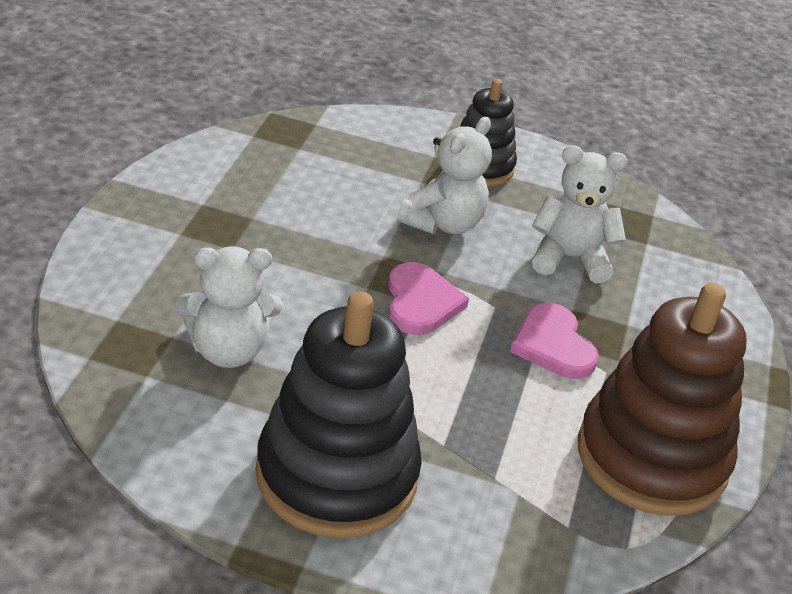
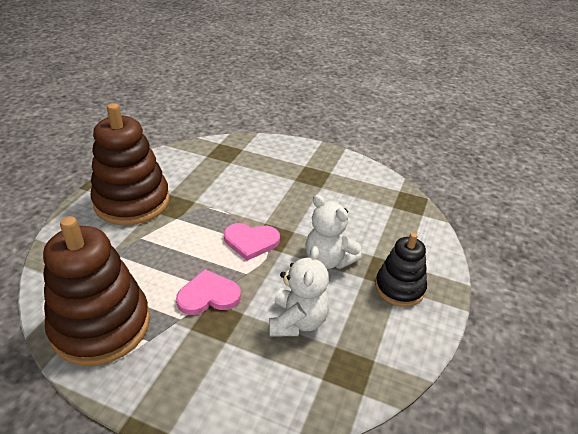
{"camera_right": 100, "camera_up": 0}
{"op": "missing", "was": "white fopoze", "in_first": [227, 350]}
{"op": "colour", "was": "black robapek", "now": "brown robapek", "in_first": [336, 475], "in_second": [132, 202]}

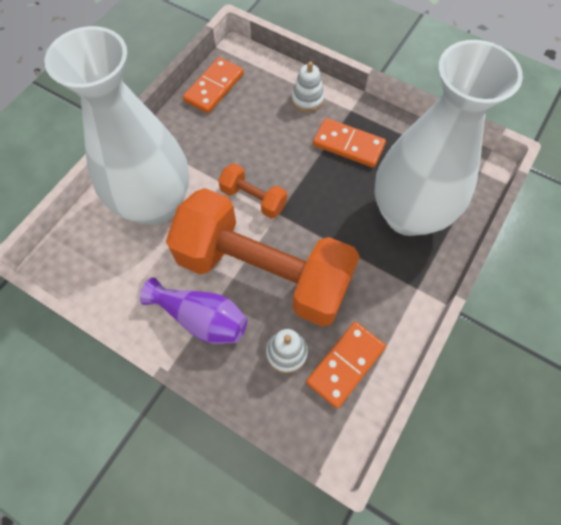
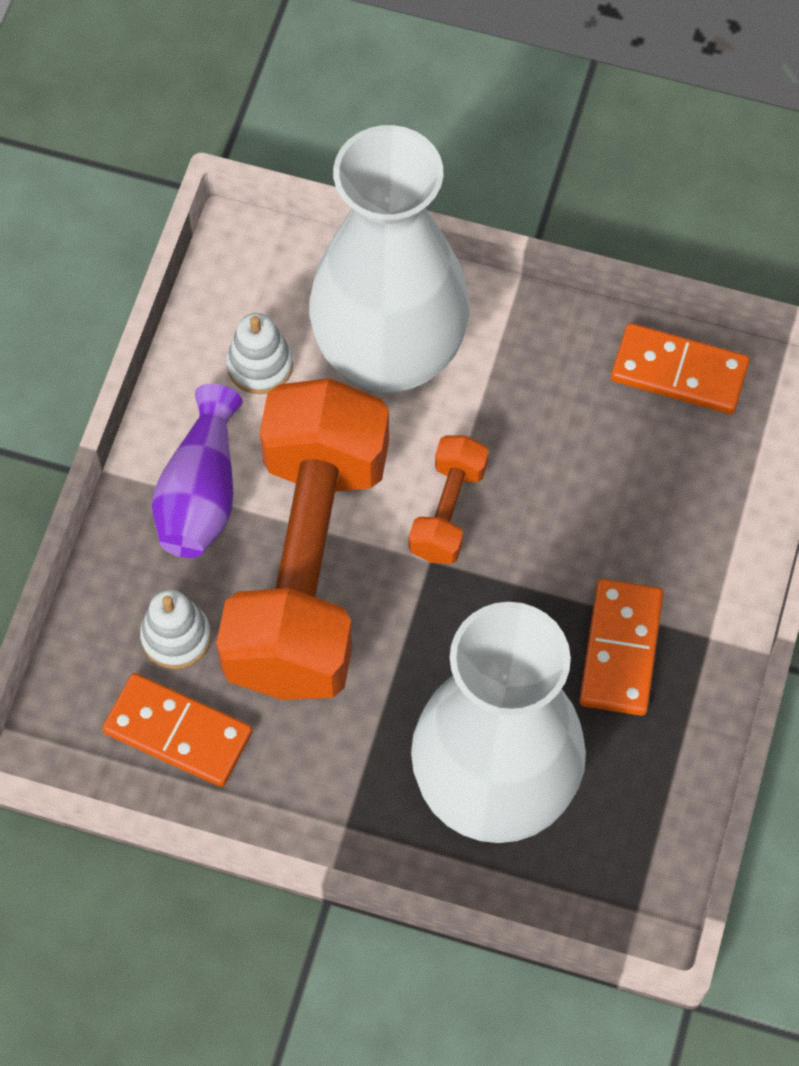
{"camera_right": 75, "camera_up": 0}
{"op": "relocated", "was": "white robapek", "in_first": [307, 99], "in_second": [260, 365]}

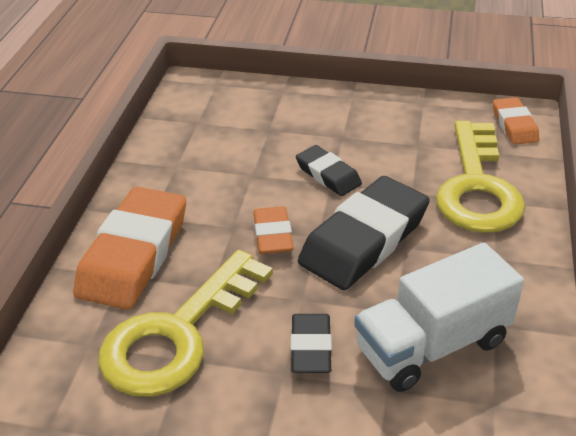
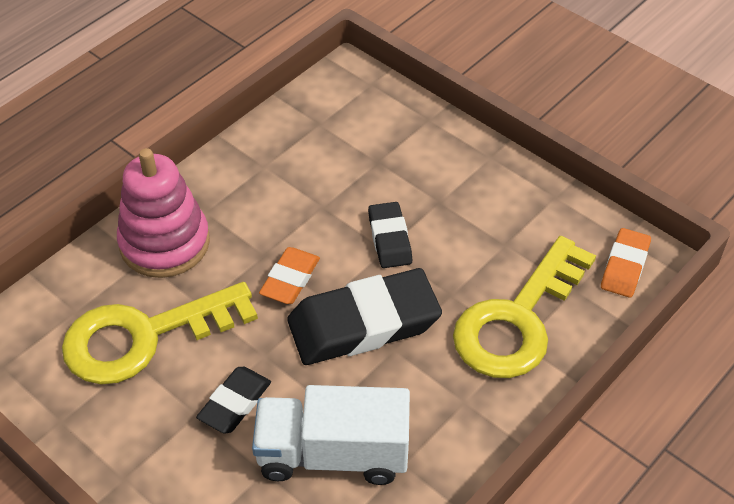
{"camera_right": 30, "camera_up": 10}
{"op": "exchanged", "was": "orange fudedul", "now": "pink robapek", "in_first": [134, 254], "in_second": [165, 243]}

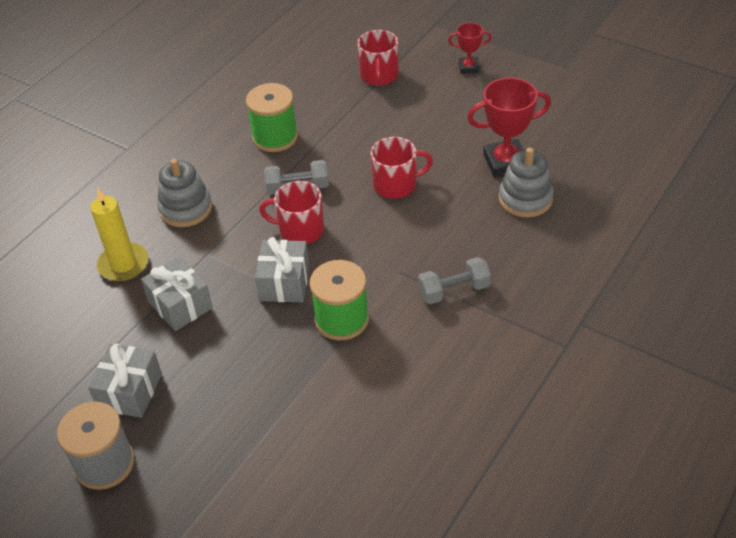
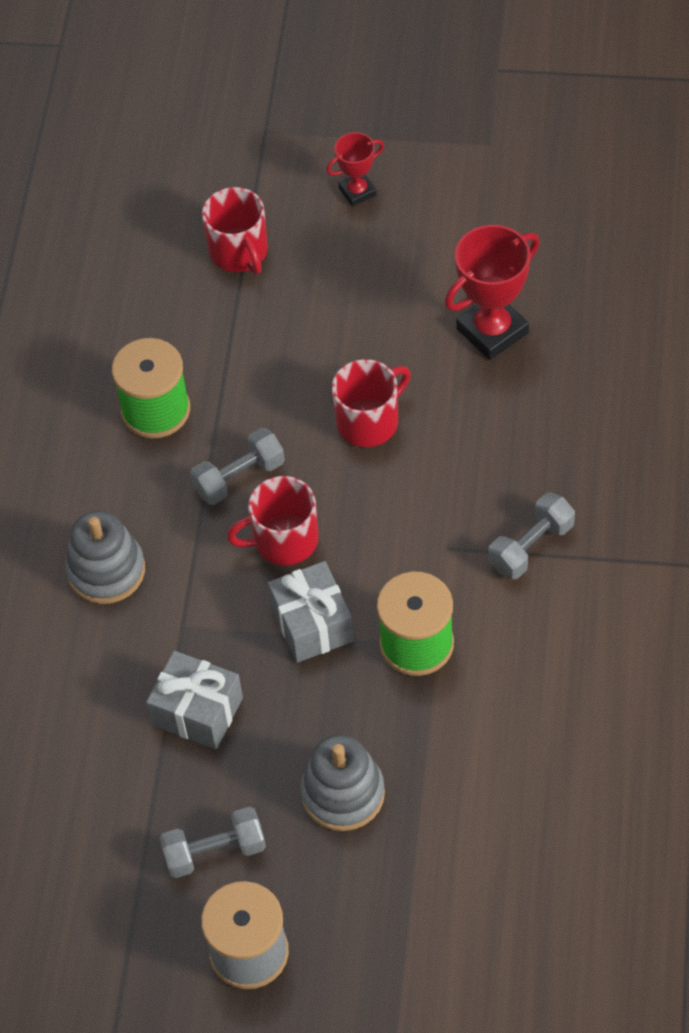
{"camera_right": -25, "camera_up": 10}
{"op": "relocated", "was": "grey robapek", "in_first": [525, 199], "in_second": [343, 793]}
{"op": "missing", "was": "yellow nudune", "in_first": [123, 264]}
{"op": "exchanged", "was": "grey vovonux", "now": "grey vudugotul", "in_first": [130, 391], "in_second": [214, 851]}

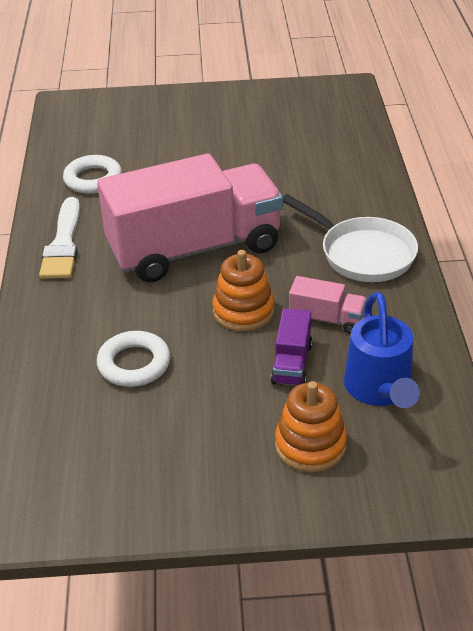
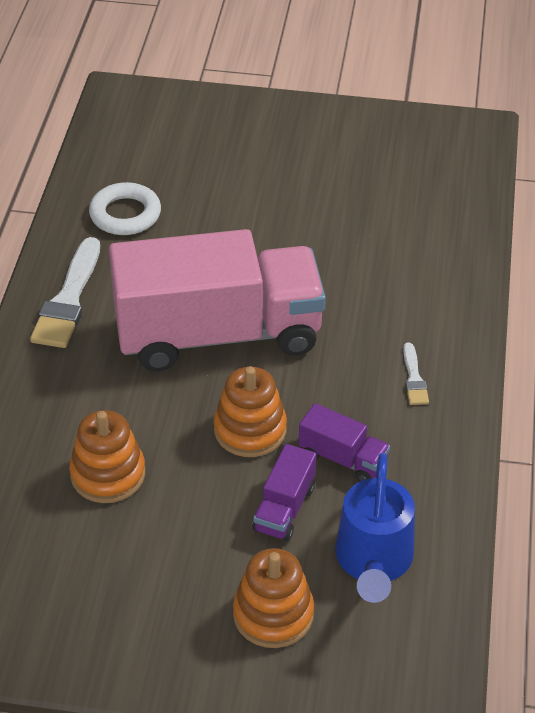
{"camera_right": 10, "camera_up": 5}
{"op": "exchanged", "was": "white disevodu", "now": "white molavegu", "in_first": [362, 254], "in_second": [414, 378]}
{"op": "colour", "was": "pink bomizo", "now": "purple bomizo", "in_first": [326, 319], "in_second": [342, 458]}
{"op": "exchanged", "was": "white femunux", "now": "orange robapek", "in_first": [134, 364], "in_second": [108, 474]}

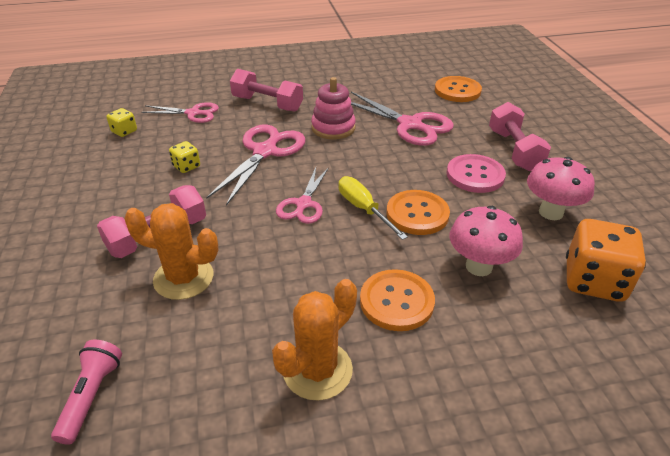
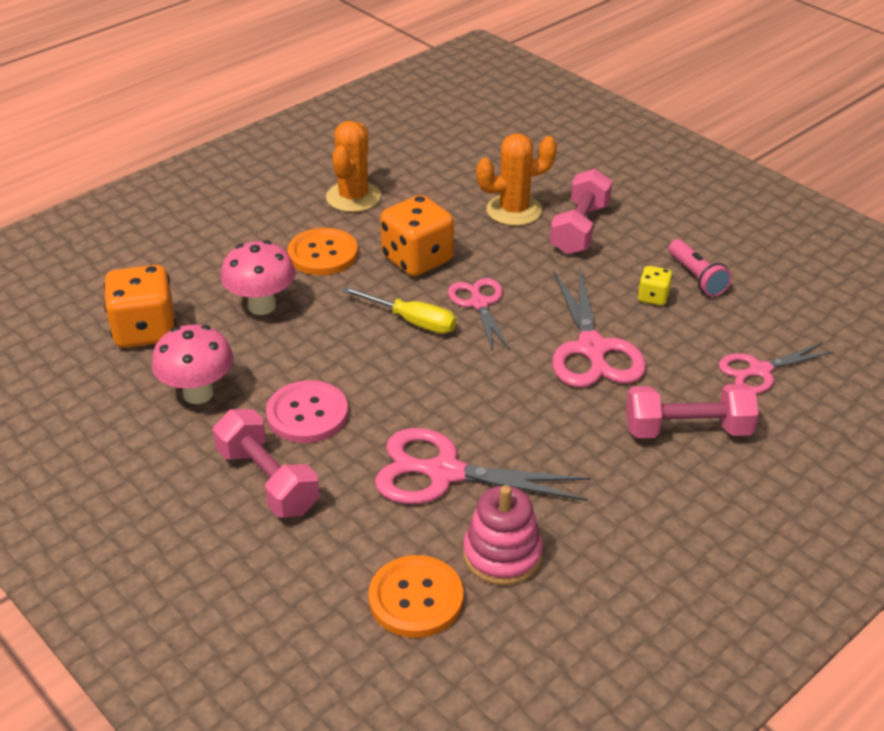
{"camera_right": 150, "camera_up": 0}
{"op": "relocated", "was": "pink robapek", "in_first": [333, 128], "in_second": [502, 555]}
{"op": "missing", "was": "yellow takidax", "in_first": [124, 131]}
{"op": "missing", "was": "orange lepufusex", "in_first": [417, 214]}
{"op": "relocated", "was": "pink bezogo", "in_first": [91, 396], "in_second": [697, 277]}
{"op": "appeared", "now": "orange takidax", "in_second": [417, 259]}

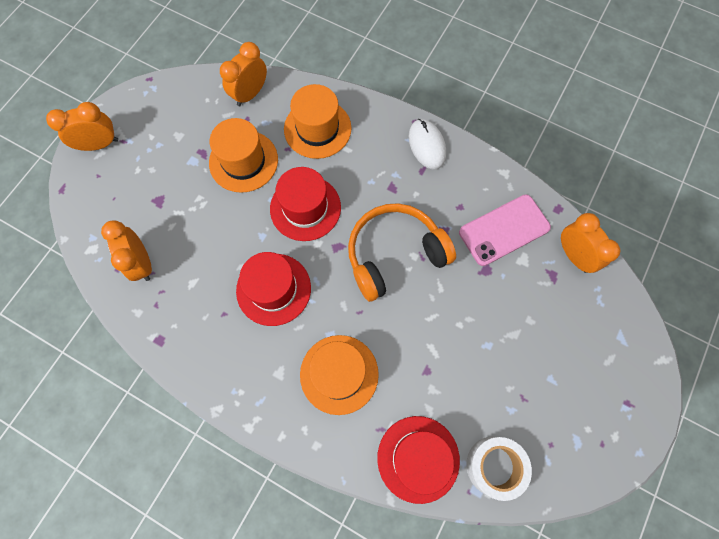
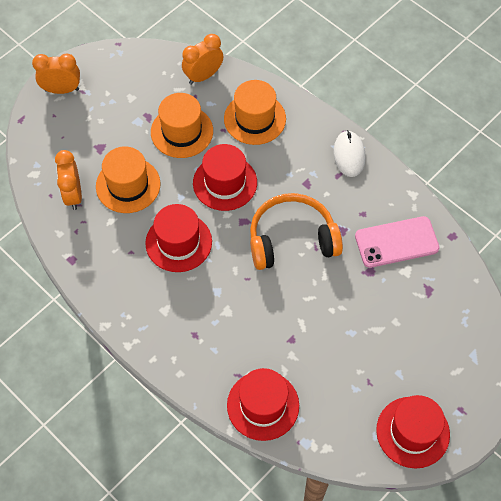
{"camera_right": 15, "camera_up": -10}
{"op": "missing", "was": "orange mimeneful", "in_first": [574, 255]}
{"op": "relocated", "was": "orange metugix", "in_first": [339, 374], "in_second": [128, 185]}
{"op": "missing", "was": "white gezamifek", "in_first": [494, 466]}
{"op": "appeared", "now": "red metugix", "in_second": [412, 432]}

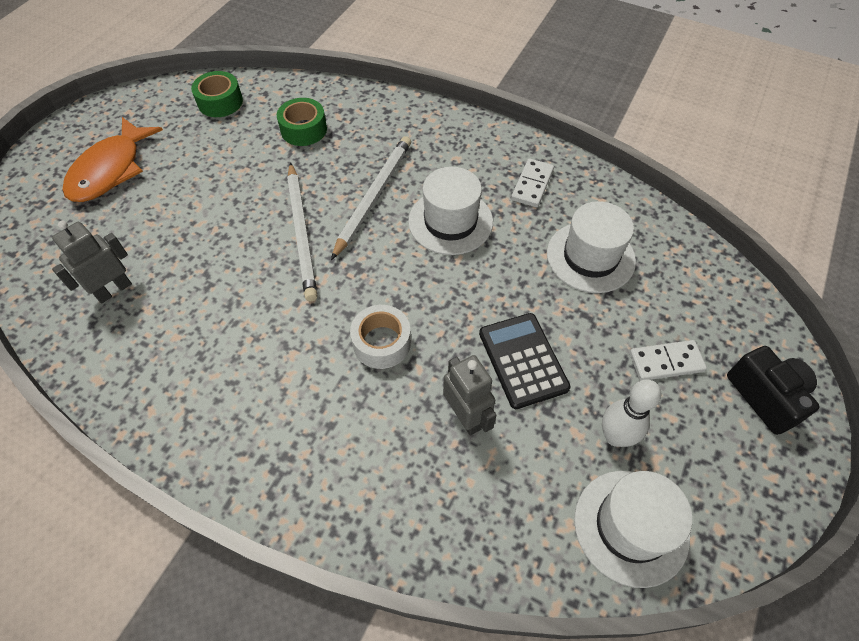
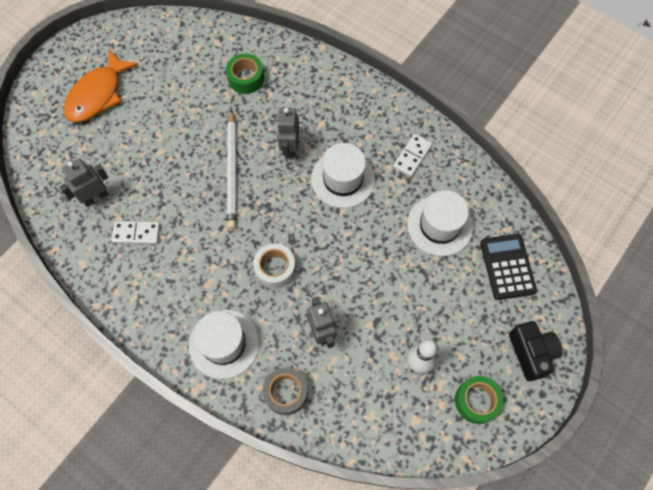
{"camera_right": 10, "camera_up": 10}
{"op": "relocated", "was": "green gezamifek", "in_first": [220, 102], "in_second": [476, 401]}
{"op": "exchanged", "was": "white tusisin", "now": "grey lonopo", "in_first": [373, 196], "in_second": [289, 148]}
{"op": "relocated", "was": "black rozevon", "in_first": [523, 360], "in_second": [507, 267]}
{"op": "relocated", "was": "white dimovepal", "in_first": [666, 362], "in_second": [136, 233]}
{"op": "relocated", "was": "white metugix", "in_first": [631, 527], "in_second": [224, 343]}
{"op": "appeared", "now": "grey gezamifek", "in_second": [286, 392]}

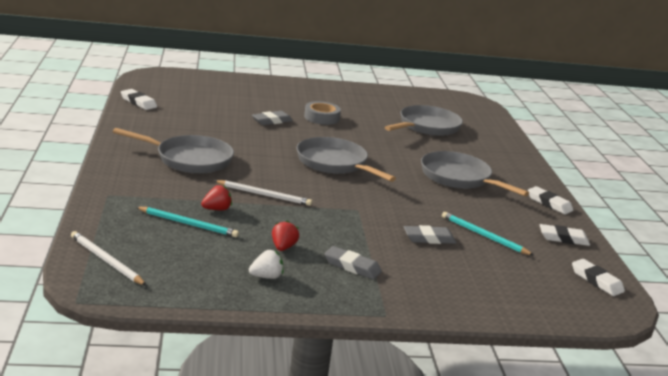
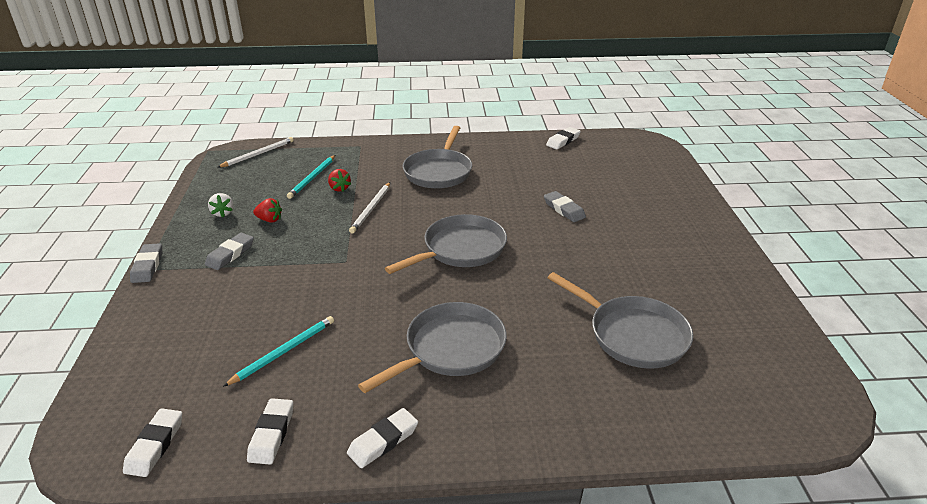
{"camera_right": 95, "camera_up": 10}
{"op": "missing", "was": "grey gezamifek", "in_first": [321, 117]}
{"op": "relocated", "was": "grey fudedul", "in_first": [429, 238], "in_second": [147, 266]}
{"op": "spun", "was": "white fudedul", "in_first": [596, 281], "in_second": [155, 445], "clockwise": -45}

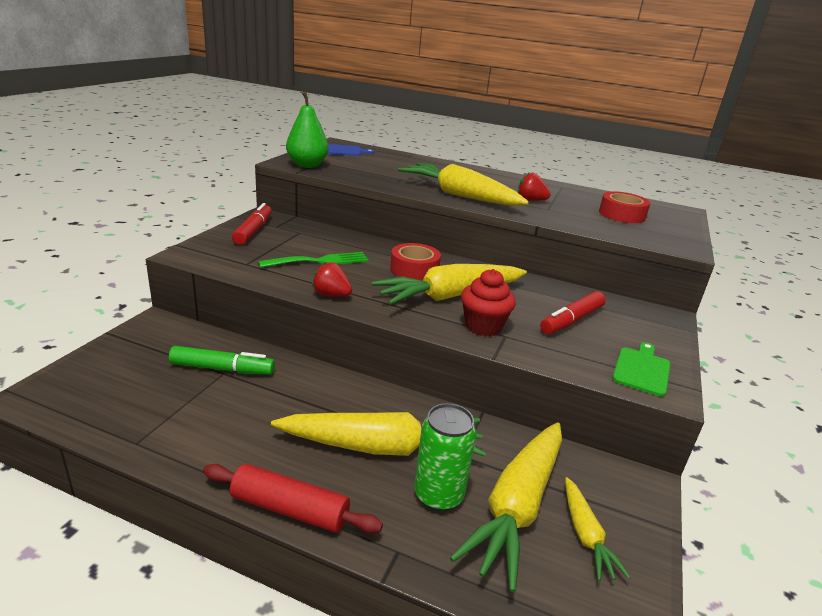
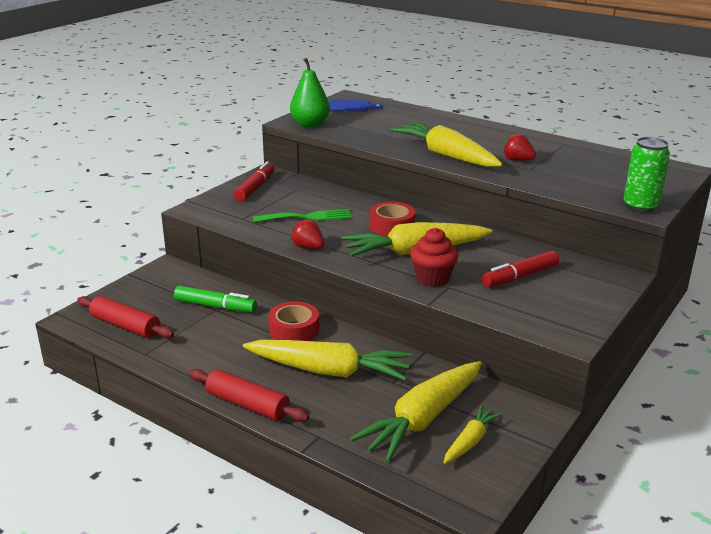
{"camera_right": 15, "camera_up": 0}
{"op": "relocated", "was": "red gezamifek", "in_first": [622, 215], "in_second": [294, 330]}
{"op": "missing", "was": "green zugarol", "in_first": [641, 369]}
{"op": "relocated", "was": "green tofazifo", "in_first": [438, 495], "in_second": [640, 206]}
{"op": "spun", "was": "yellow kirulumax", "in_first": [585, 534], "in_second": [470, 441], "clockwise": -150}
{"op": "appeared", "now": "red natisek", "in_second": [125, 326]}

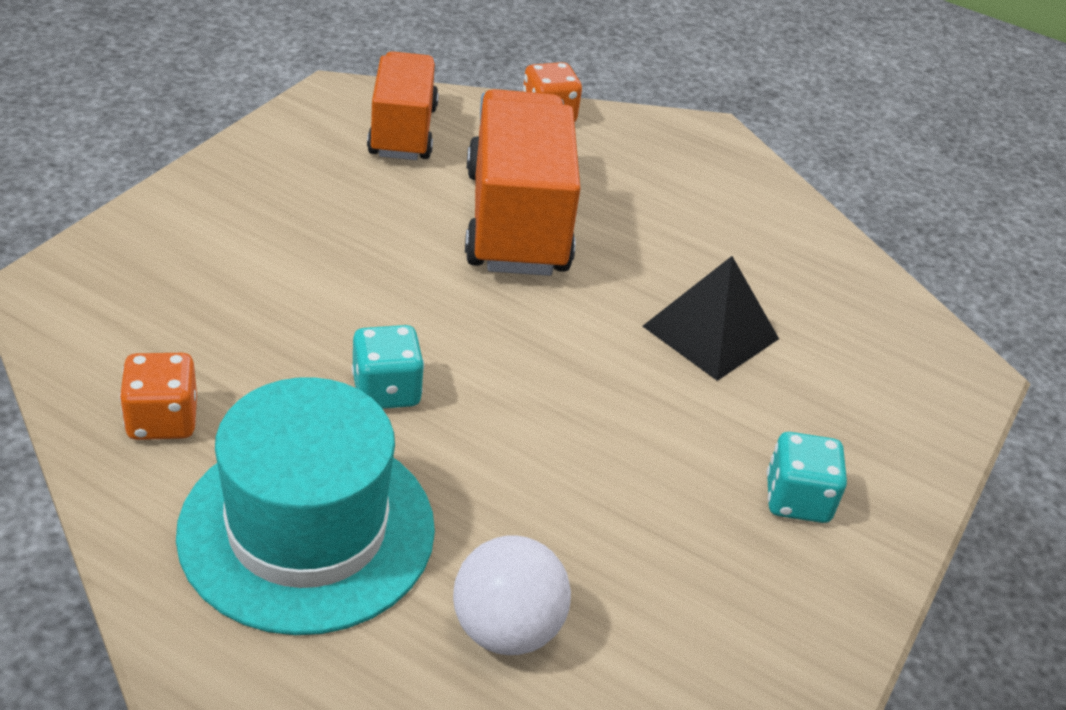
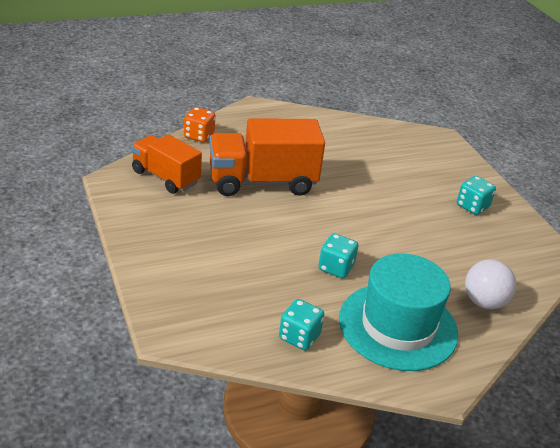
{"camera_right": -50, "camera_up": -5}
{"op": "spun", "was": "orange bomizo", "in_first": [516, 221], "in_second": [262, 182], "clockwise": -45}
{"op": "missing", "was": "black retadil", "in_first": [710, 332]}
{"op": "colour", "was": "orange takidax", "now": "turquoise takidax", "in_first": [162, 420], "in_second": [299, 337]}

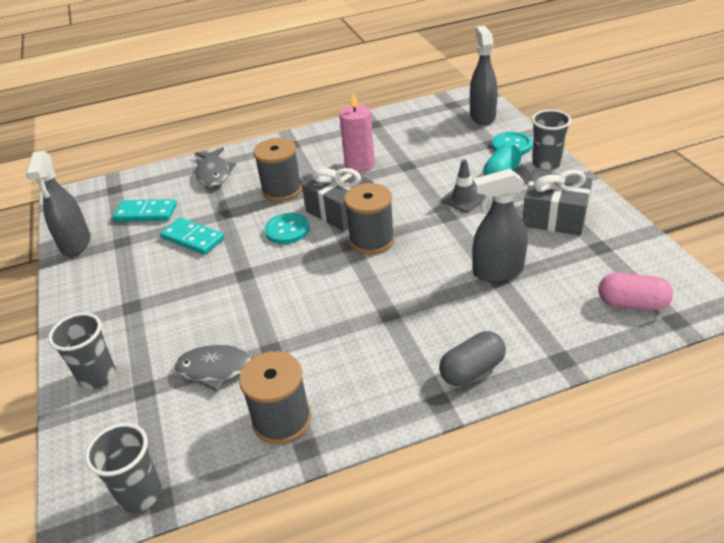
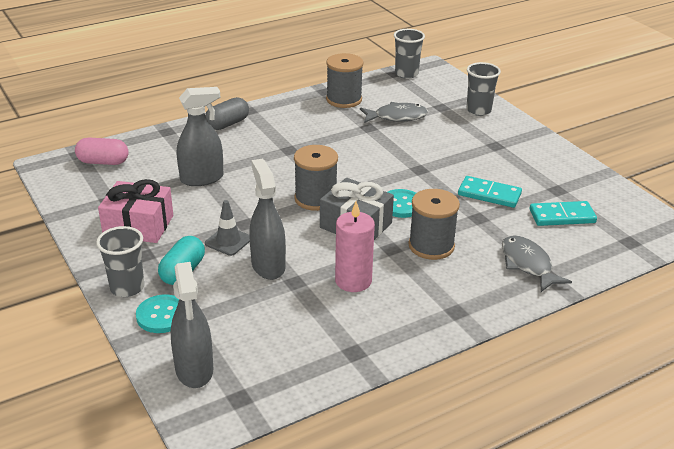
{"camera_right": 165, "camera_up": -5}
{"op": "relocated", "was": "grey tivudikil", "in_first": [76, 244], "in_second": [268, 265]}
{"op": "colour", "was": "grey vovonux", "now": "pink vovonux", "in_first": [555, 216], "in_second": [138, 226]}

